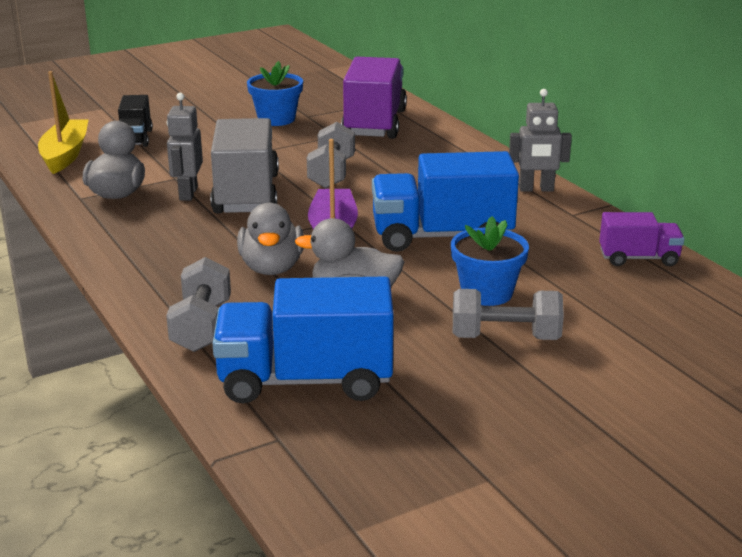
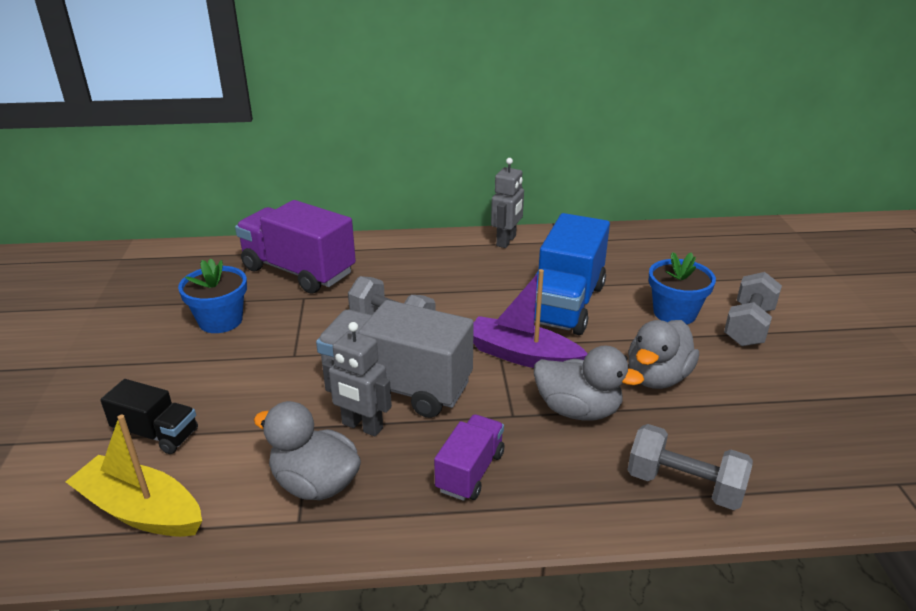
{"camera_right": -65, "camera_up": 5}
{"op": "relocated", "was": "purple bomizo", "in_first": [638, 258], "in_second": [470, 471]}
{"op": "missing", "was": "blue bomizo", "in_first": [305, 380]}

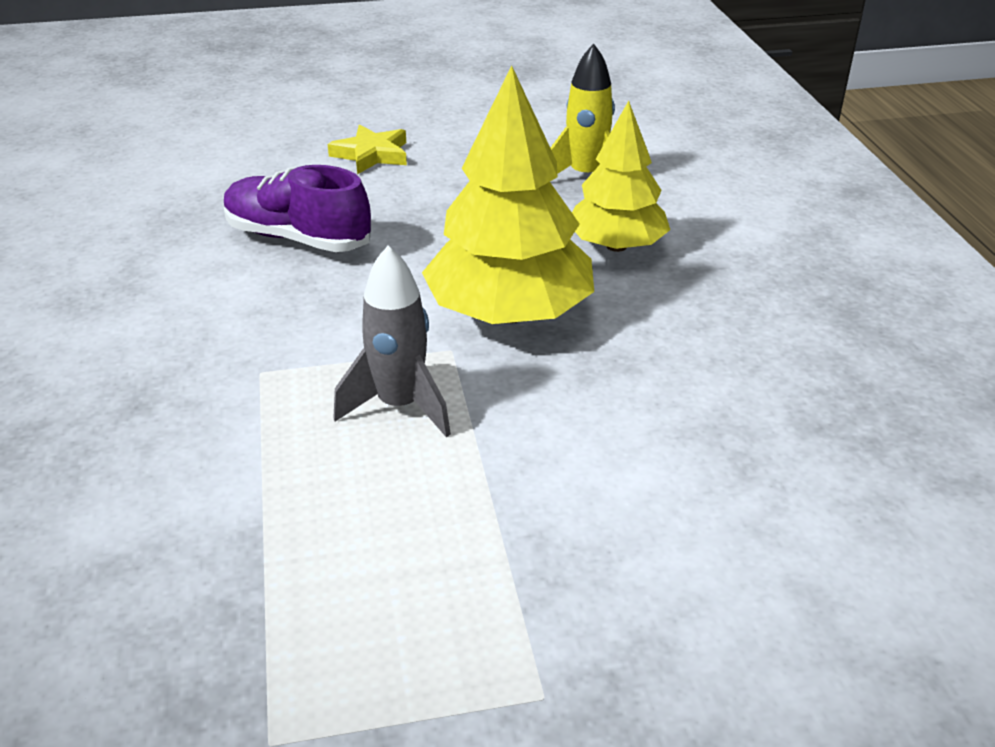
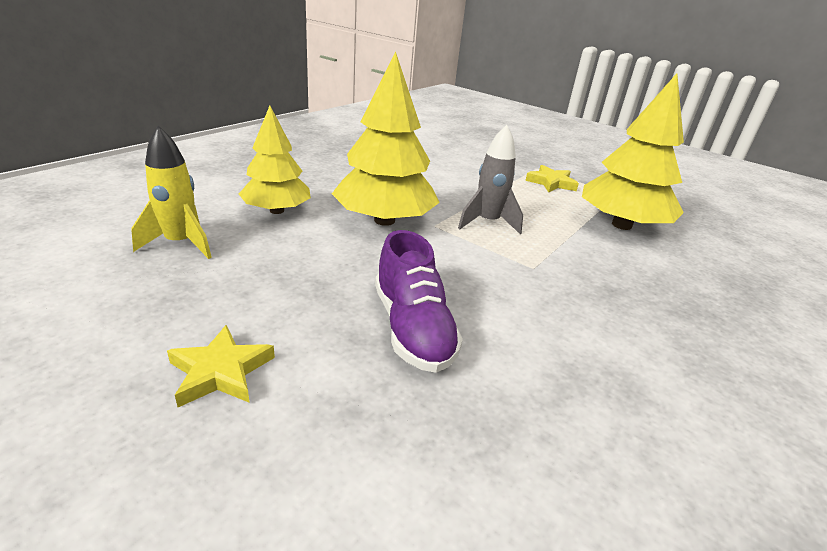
{"camera_right": -135, "camera_up": -5}
{"op": "appeared", "now": "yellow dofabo", "in_second": [621, 225]}
{"op": "appeared", "now": "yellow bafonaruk", "in_second": [551, 183]}

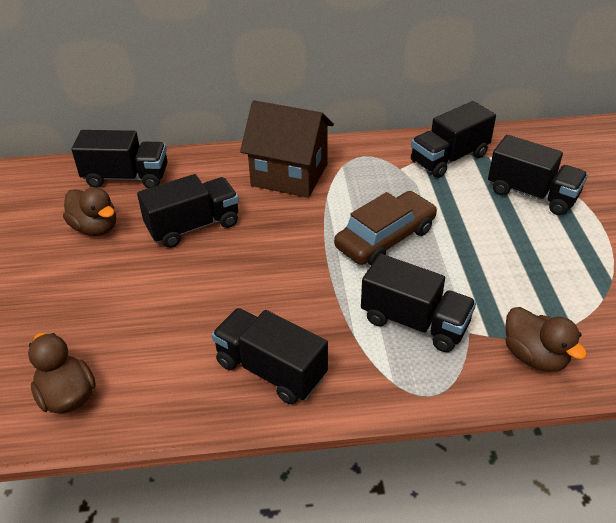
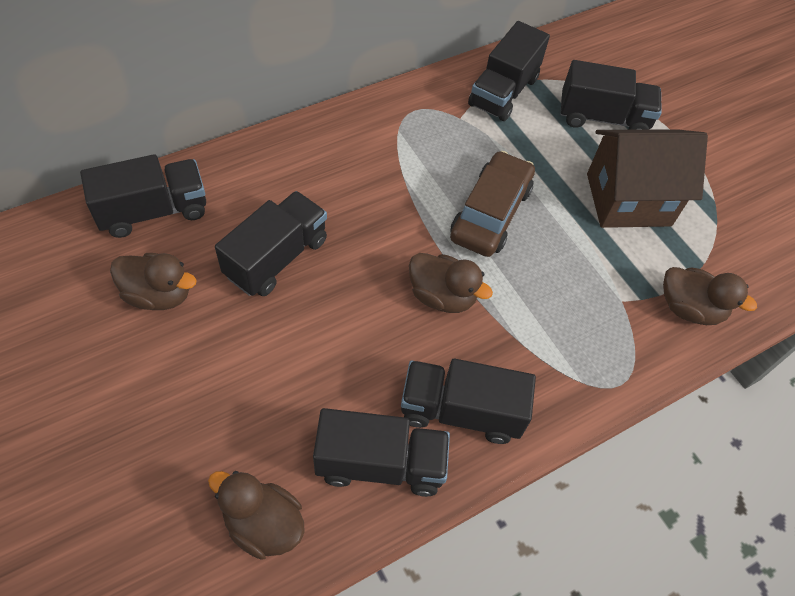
{"camera_right": -30, "camera_up": 15}
{"op": "relocated", "was": "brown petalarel", "in_first": [289, 175], "in_second": [628, 199]}
{"op": "relocated", "was": "black bomizo", "in_first": [414, 322], "in_second": [380, 463]}
{"op": "appeared", "now": "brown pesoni", "in_second": [442, 296]}

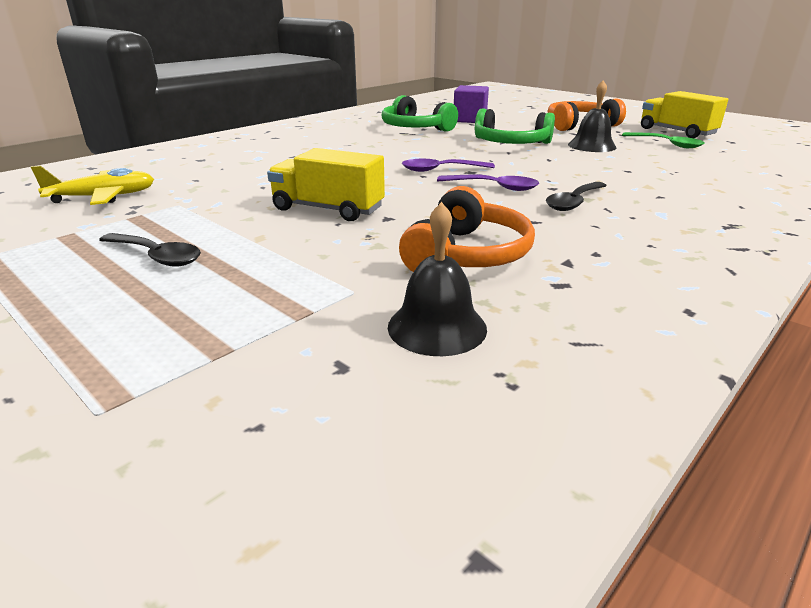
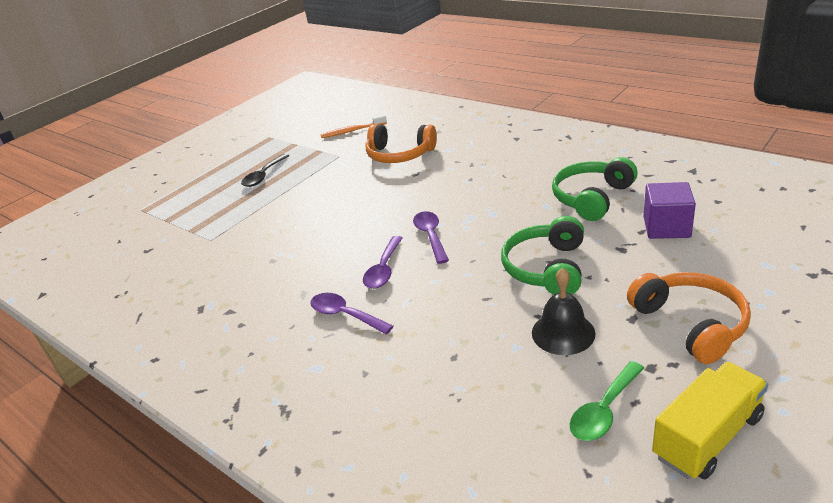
{"camera_right": 90, "camera_up": 5}
{"op": "missing", "was": "yellow bomizo", "in_first": [328, 209]}
{"op": "exchanged", "was": "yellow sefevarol", "now": "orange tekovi", "in_first": [103, 197], "in_second": [352, 131]}
{"op": "colour", "was": "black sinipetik", "now": "purple sinipetik", "in_first": [574, 202], "in_second": [345, 315]}
{"op": "relocated", "was": "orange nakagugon", "in_first": [467, 254], "in_second": [400, 154]}
{"op": "missing", "was": "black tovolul", "in_first": [437, 327]}

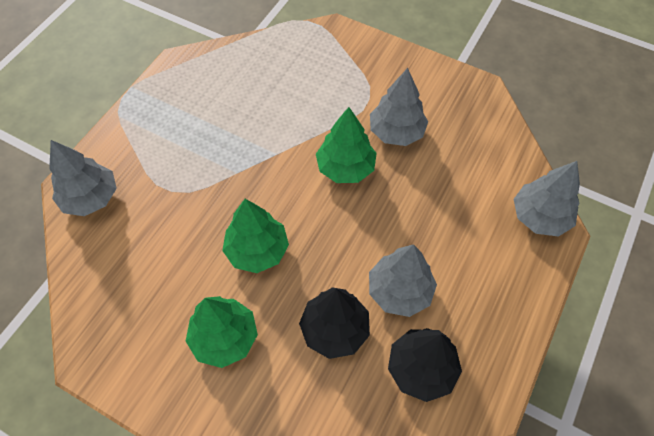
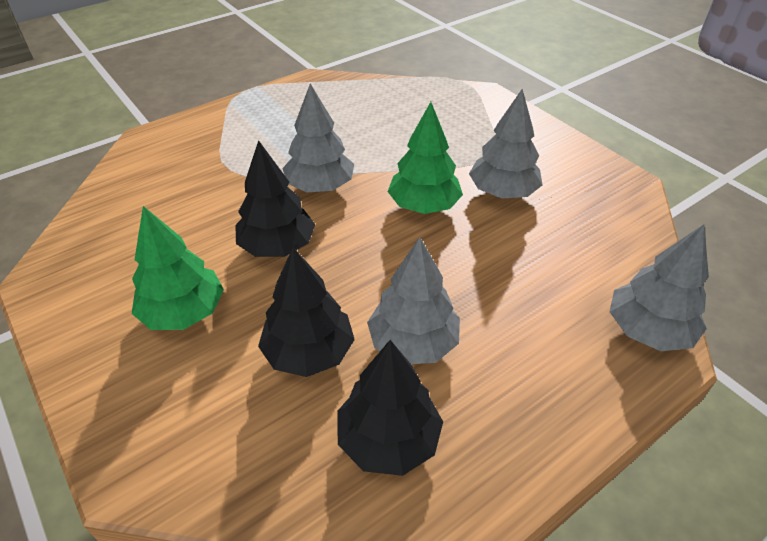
{"camera_right": 25, "camera_up": -15}
{"op": "relocated", "was": "grey dofabo", "in_first": [91, 198], "in_second": [320, 186]}
{"op": "colour", "was": "green dofabo", "now": "black dofabo", "in_first": [257, 250], "in_second": [277, 246]}

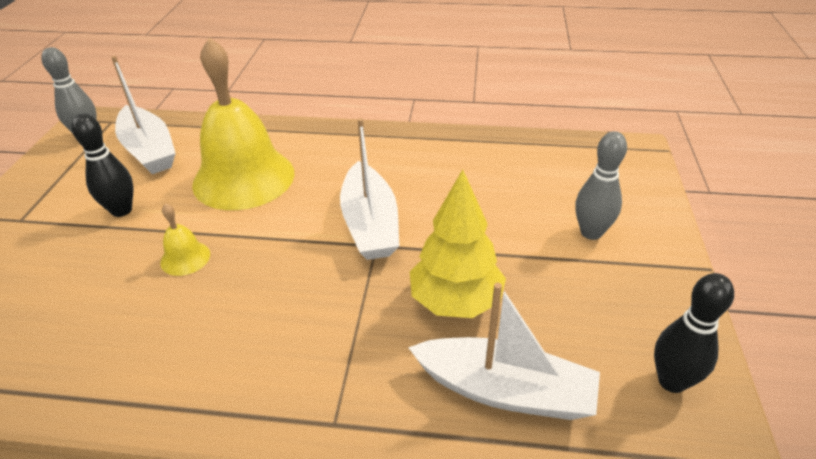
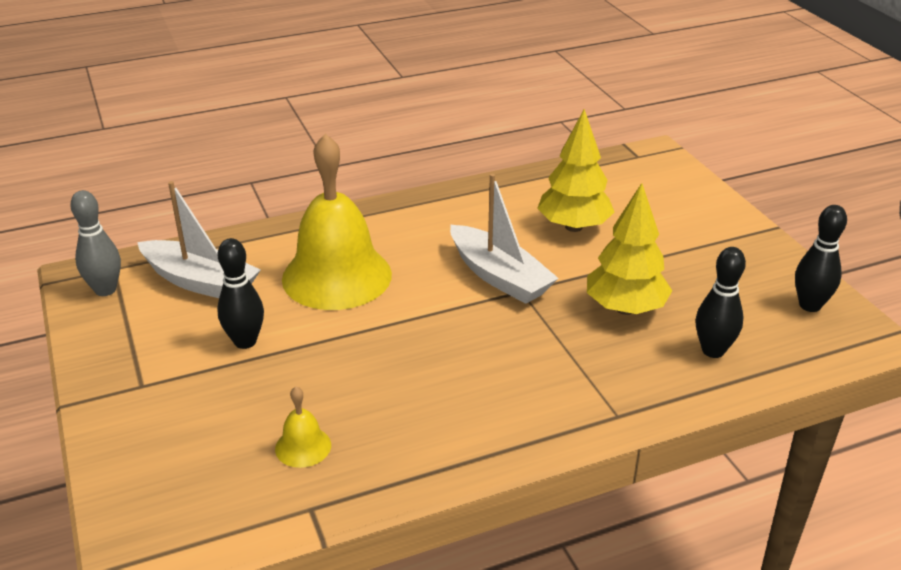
{"camera_right": -30, "camera_up": -5}
{"op": "missing", "was": "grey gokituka", "in_first": [591, 232]}
{"op": "relocated", "was": "yellow tovolul", "in_first": [185, 258], "in_second": [303, 446]}
{"op": "exchanged", "was": "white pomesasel", "now": "black gokituka", "in_first": [505, 390], "in_second": [713, 350]}
{"op": "appeared", "now": "yellow dofabo", "in_second": [573, 227]}

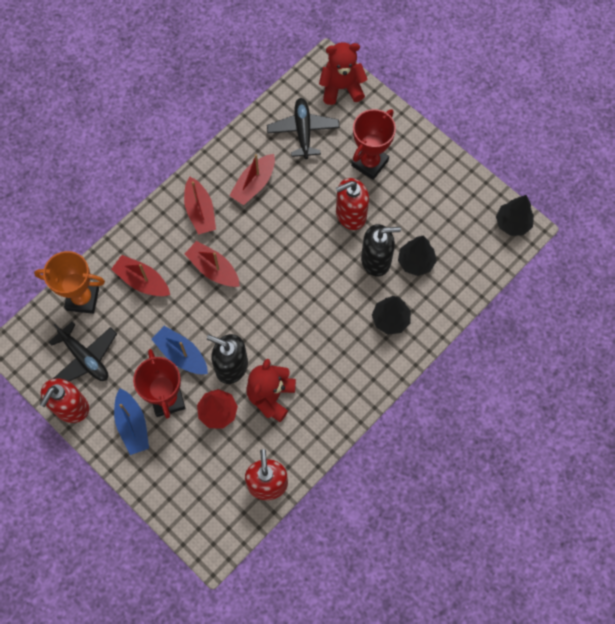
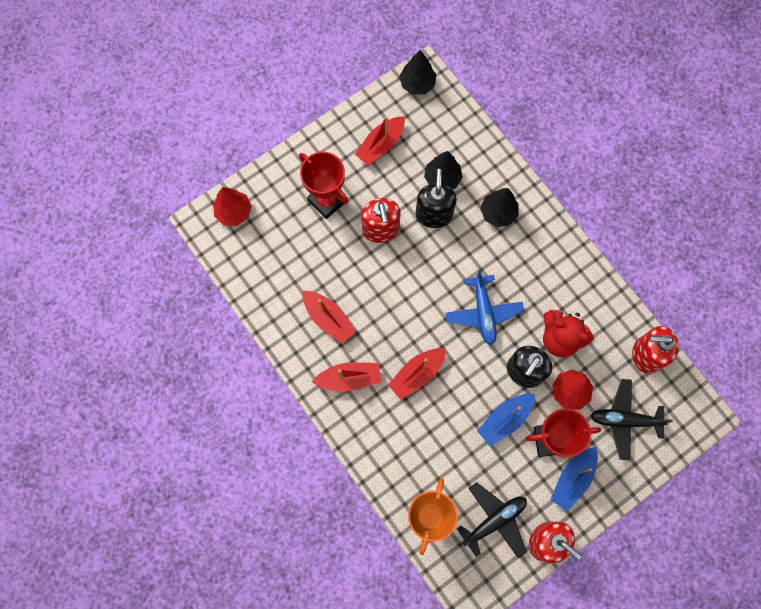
{"camera_right": -80, "camera_up": 5}
{"op": "exchanged", "was": "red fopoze", "now": "red dofabo", "in_first": [341, 87], "in_second": [234, 212]}
{"op": "relocated", "was": "black sefevarol", "in_first": [303, 131], "in_second": [624, 420]}
{"op": "relocated", "was": "red pomesasel", "in_first": [142, 281], "in_second": [381, 145]}
{"op": "spun", "was": "blue pomesasel", "in_first": [132, 425], "in_second": [573, 479], "clockwise": 135}
{"op": "appeared", "now": "blue sefevarol", "in_second": [483, 312]}

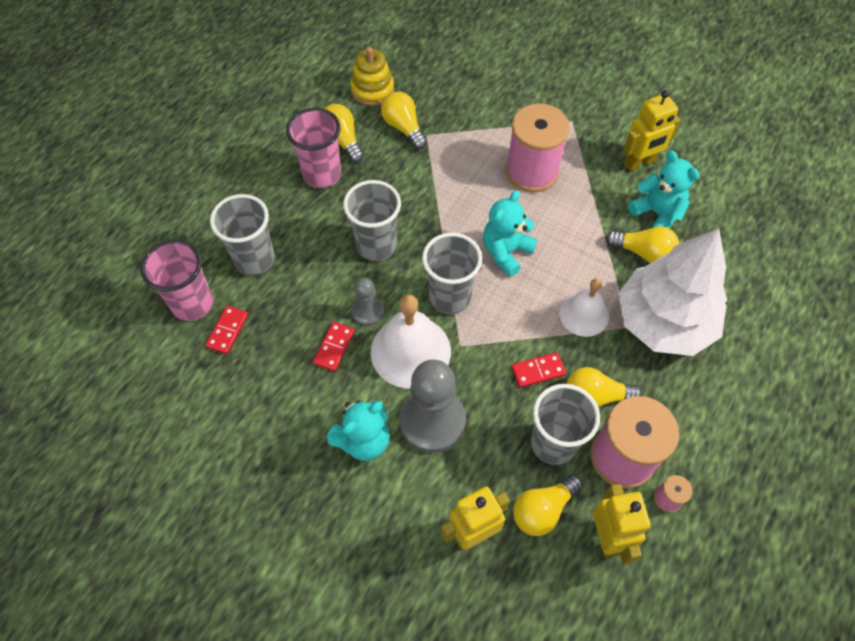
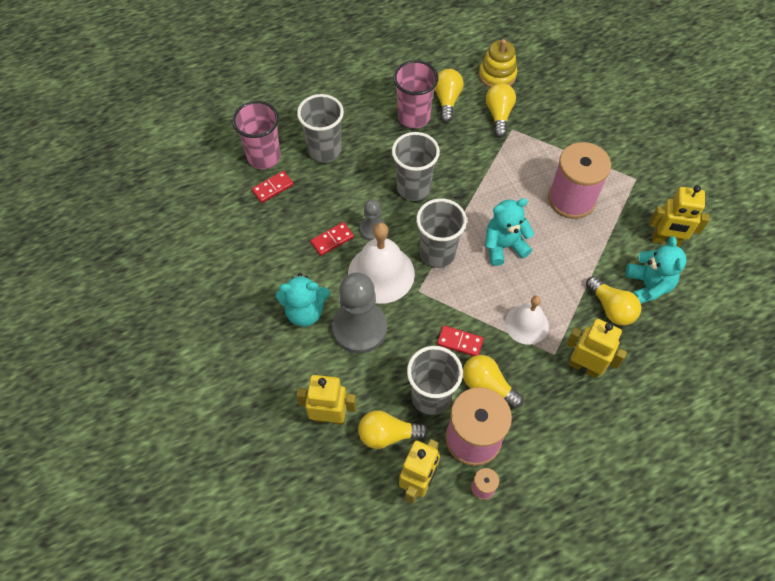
{"camera_right": 35, "camera_up": 0}
{"op": "exchanged", "was": "white dofabo", "now": "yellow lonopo", "in_first": [663, 321], "in_second": [584, 367]}

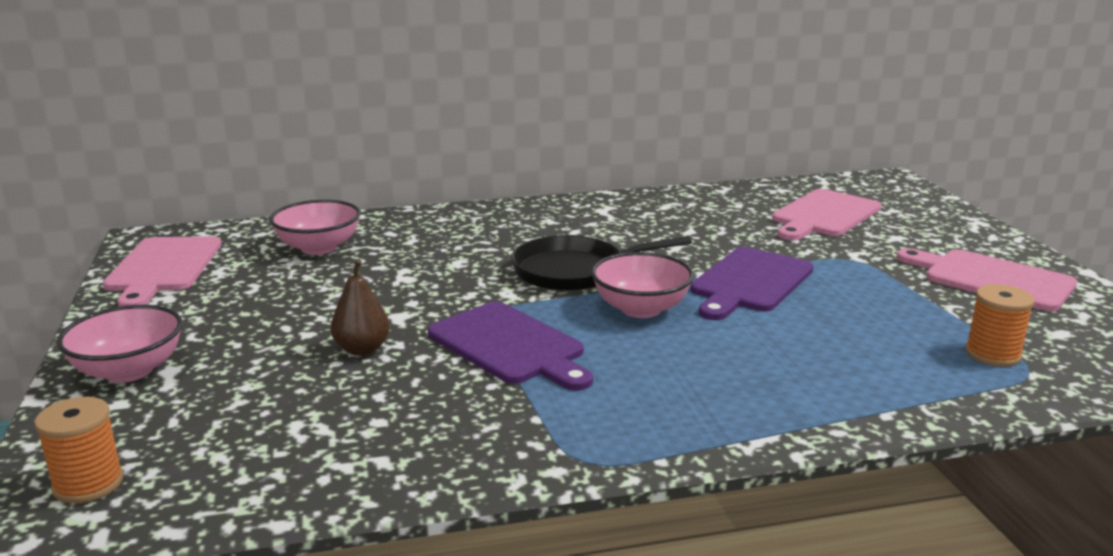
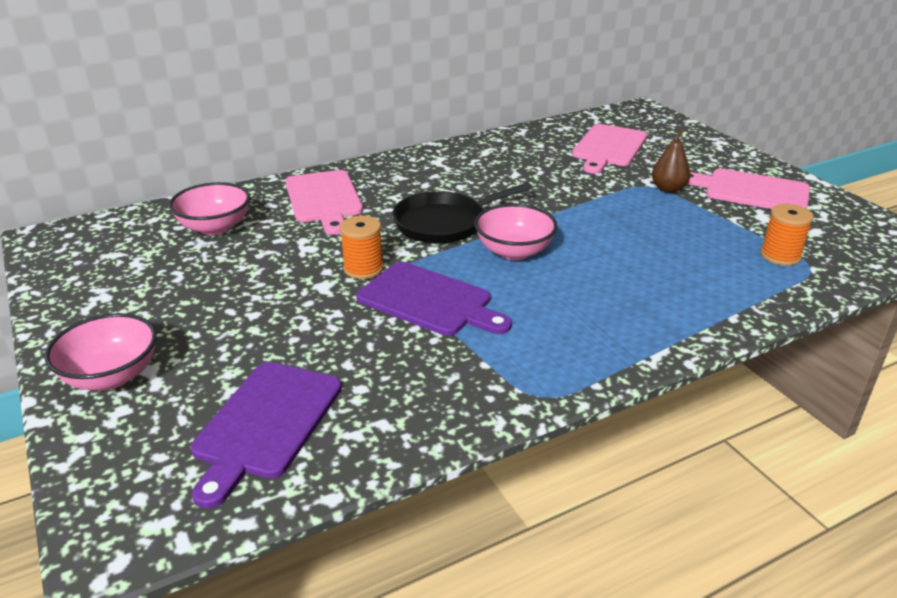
{"camera_right": -15, "camera_up": 10}
{"op": "relocated", "was": "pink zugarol", "in_first": [163, 268], "in_second": [324, 199]}
{"op": "relocated", "was": "purple zugarol", "in_first": [750, 282], "in_second": [266, 423]}
{"op": "relocated", "was": "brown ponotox", "in_first": [362, 349], "in_second": [668, 189]}
{"op": "relocated", "was": "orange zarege", "in_first": [88, 484], "in_second": [363, 269]}

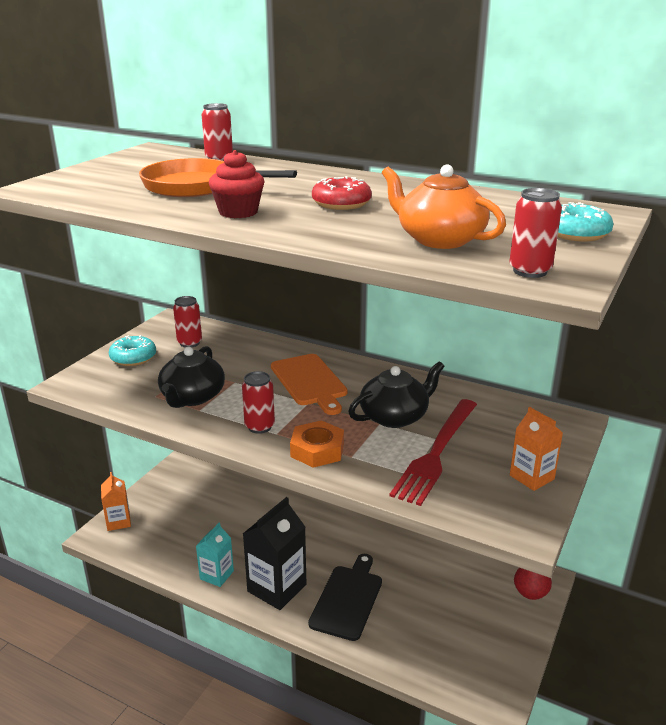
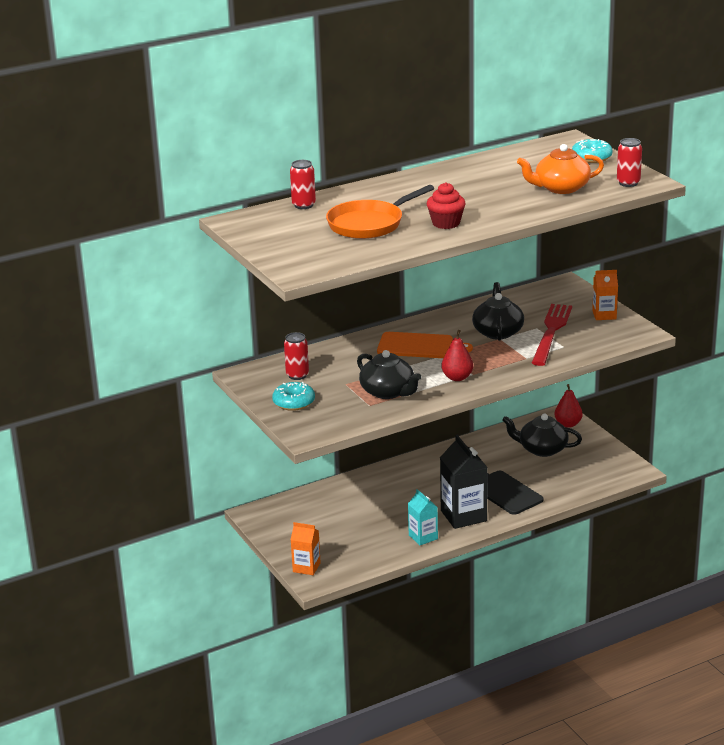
{"camera_right": -55, "camera_up": 0}
{"op": "missing", "was": "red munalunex", "in_first": [341, 203]}
{"op": "exchanged", "was": "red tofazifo", "now": "red ponotox", "in_first": [259, 426], "in_second": [457, 378]}
{"op": "spun", "was": "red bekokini", "in_first": [436, 452], "in_second": [551, 332], "clockwise": -135}
{"op": "missing", "was": "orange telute", "in_first": [317, 450]}
{"op": "appeared", "now": "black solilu", "in_second": [542, 449]}

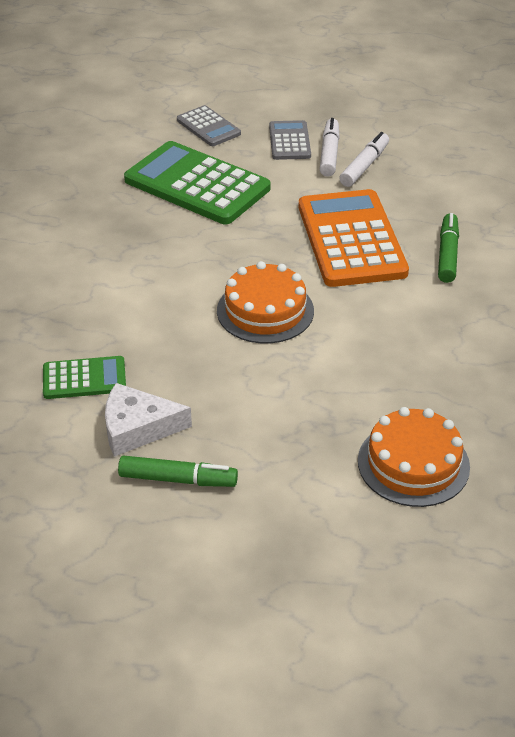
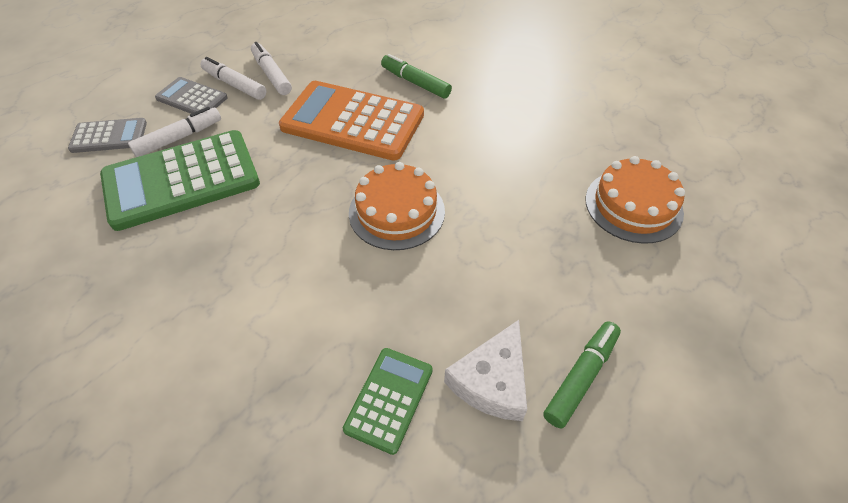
{"camera_right": -60, "camera_up": 10}
{"op": "appeared", "now": "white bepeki", "in_second": [179, 138]}

